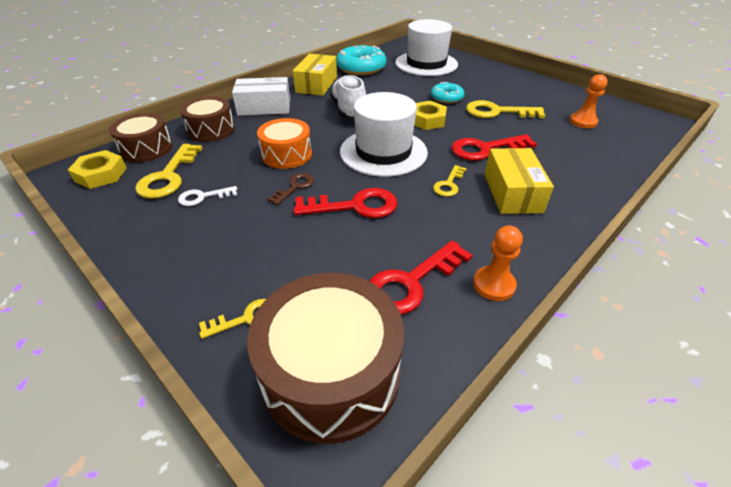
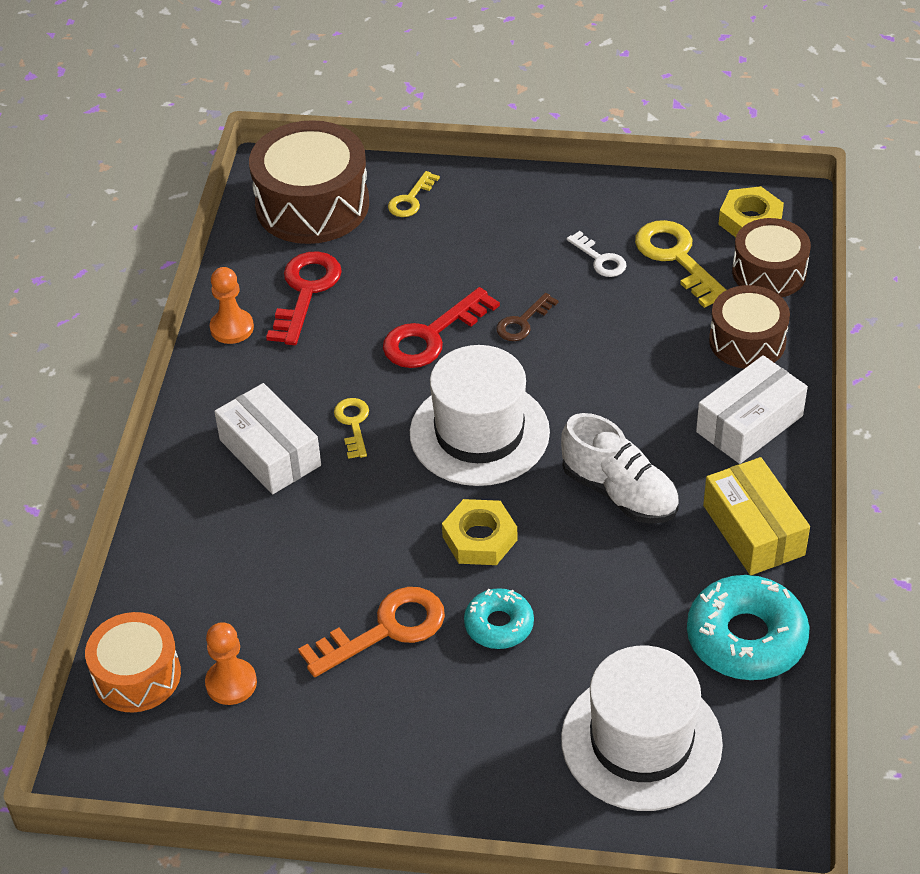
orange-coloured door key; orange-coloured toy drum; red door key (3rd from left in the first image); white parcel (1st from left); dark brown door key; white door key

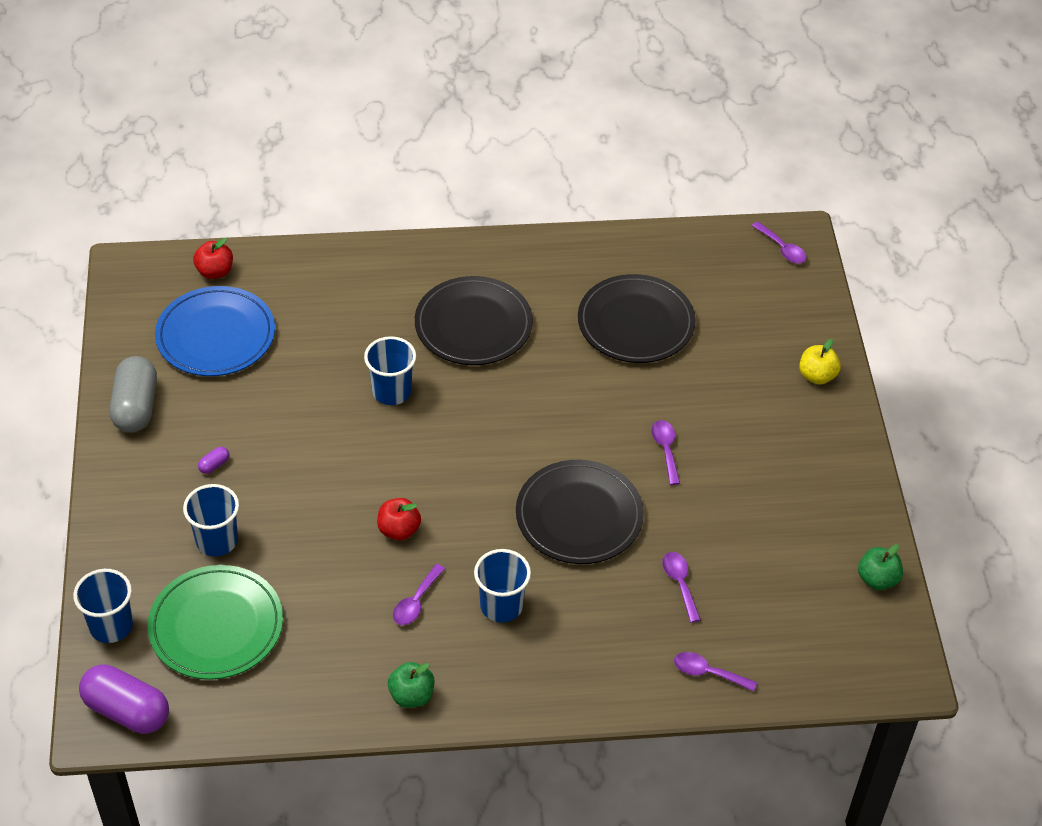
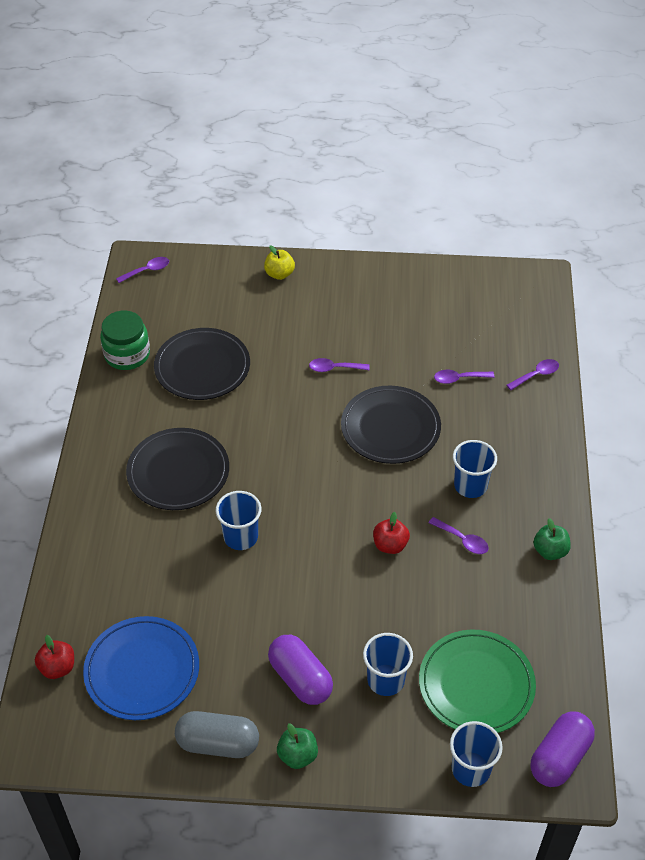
royal purple pill shape (1st from left); leaf-green apple (1st from left); royal purple spoon (5th from left); leaf-green jam jar

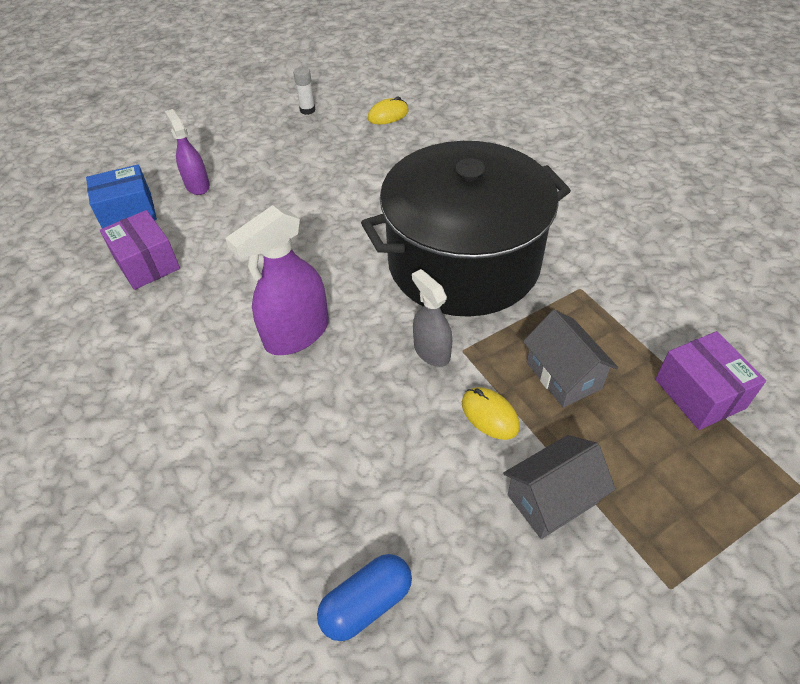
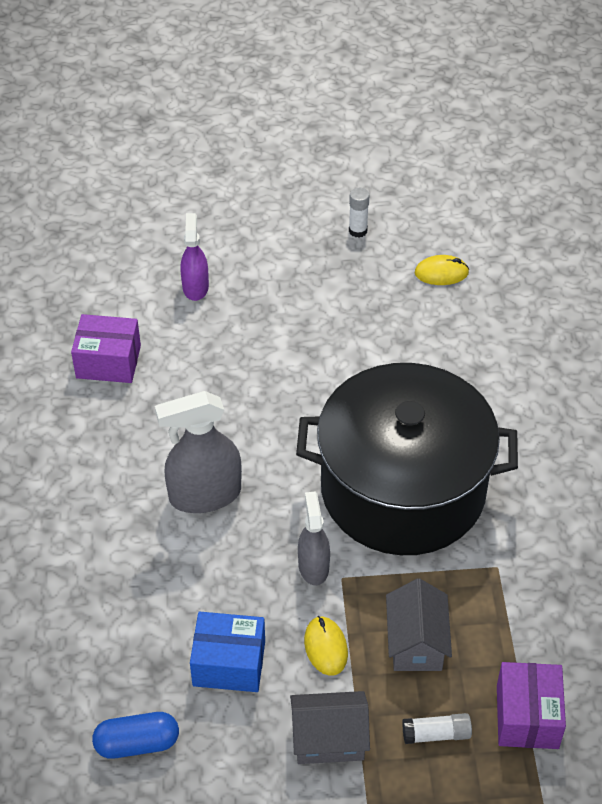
cobalt parcel; gray sprayer (1st from left); royal purple parcel (1st from left); white stick of glue (2nd from left)

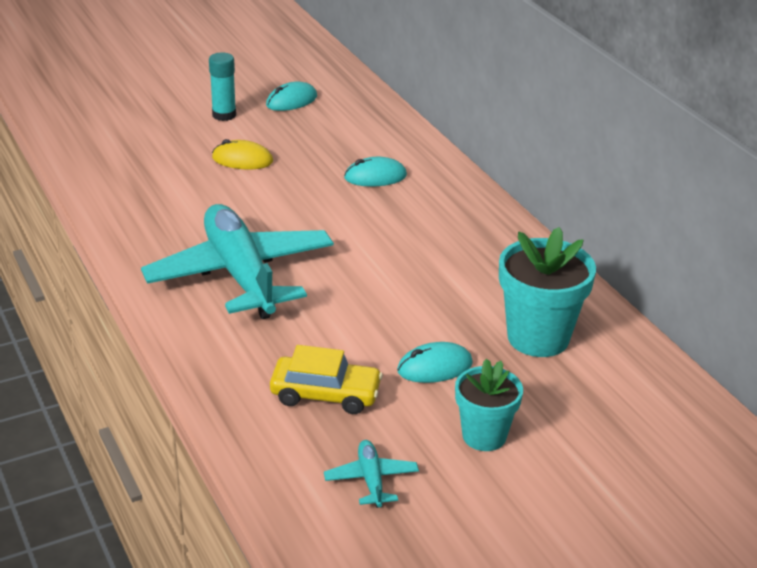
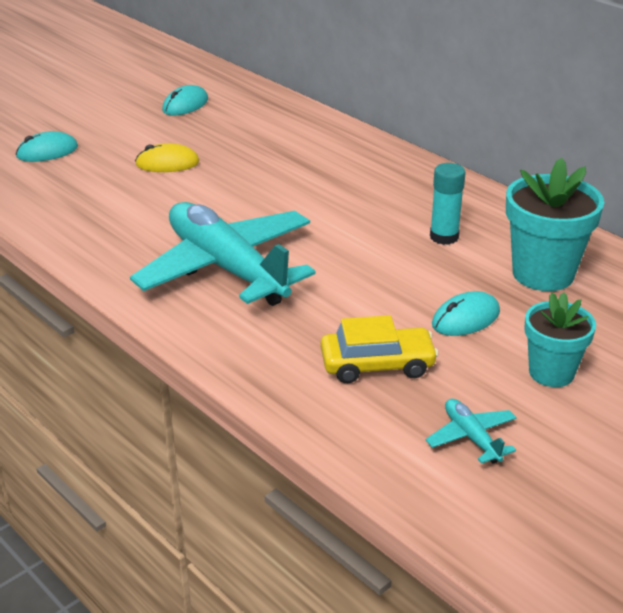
turquoise stick of glue; turquoise PC mouse (1st from left)

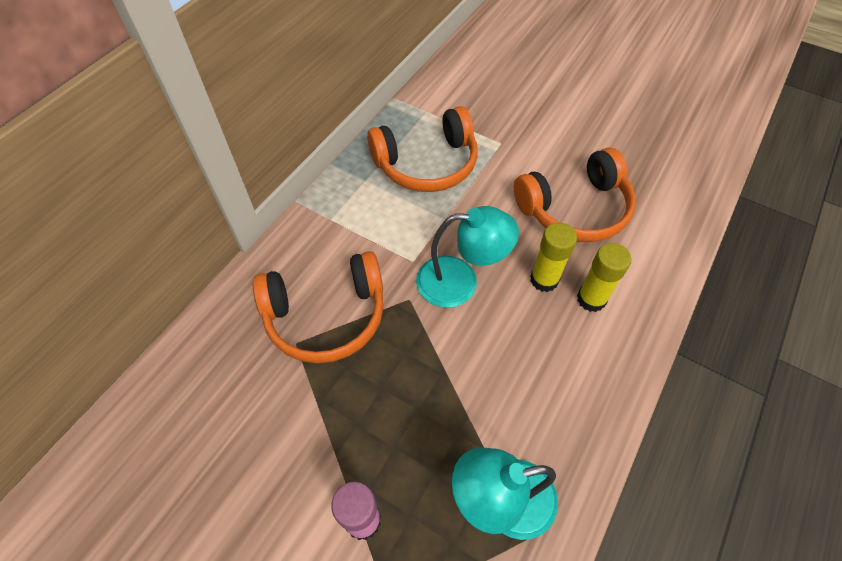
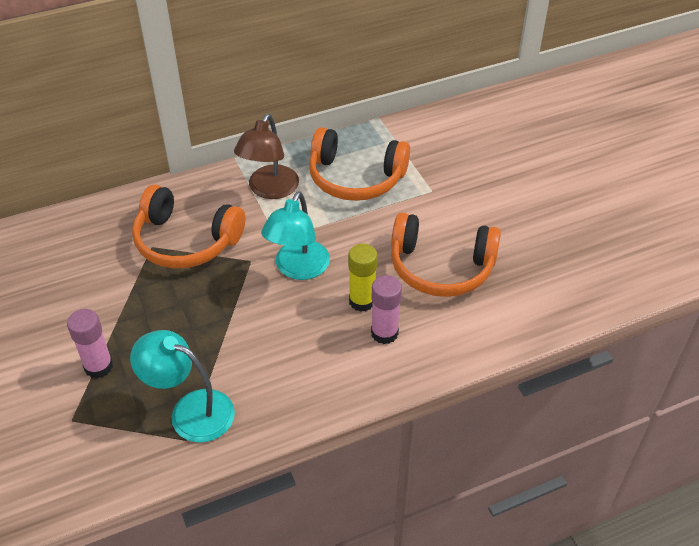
turquoise lamp (2nd from left); pink stick of glue (2nd from left); dark brown lamp

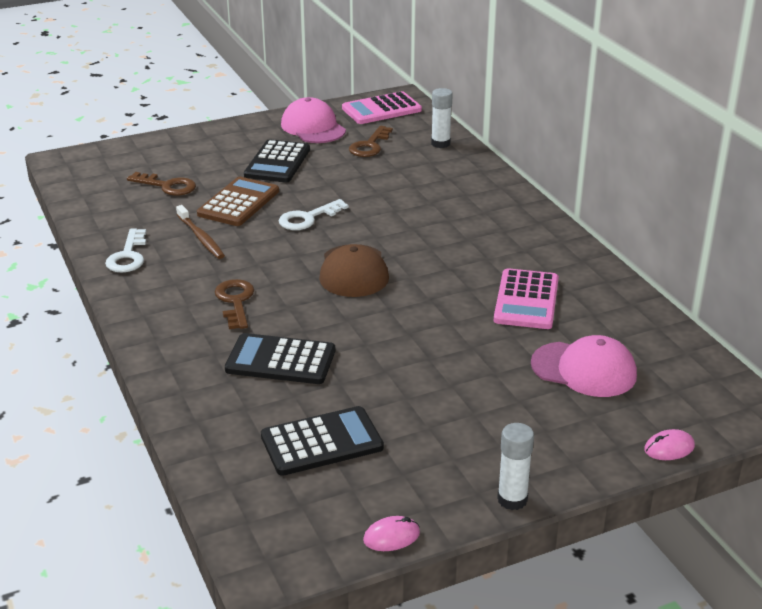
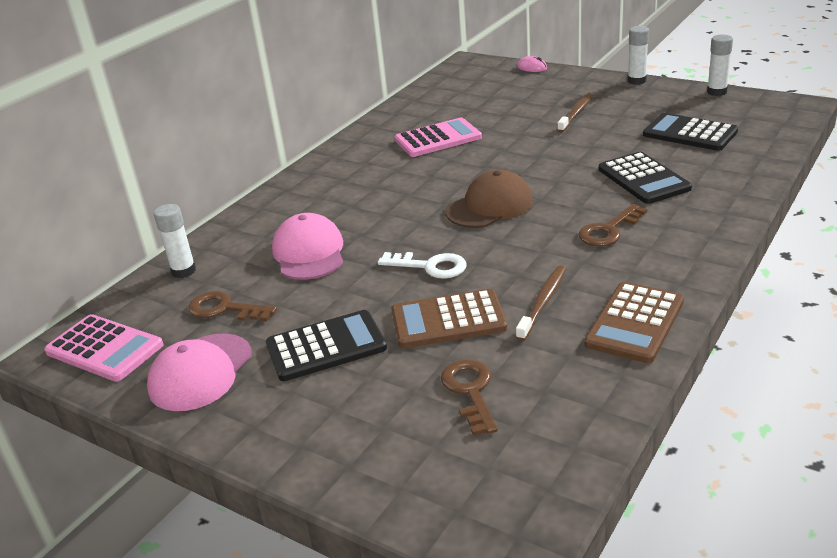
dark brown door key (1st from left); dark brown calculator (2nd from left); pink cap (2nd from left); white stick of glue (3rd from left); dark brown tooth brush (2nd from left)

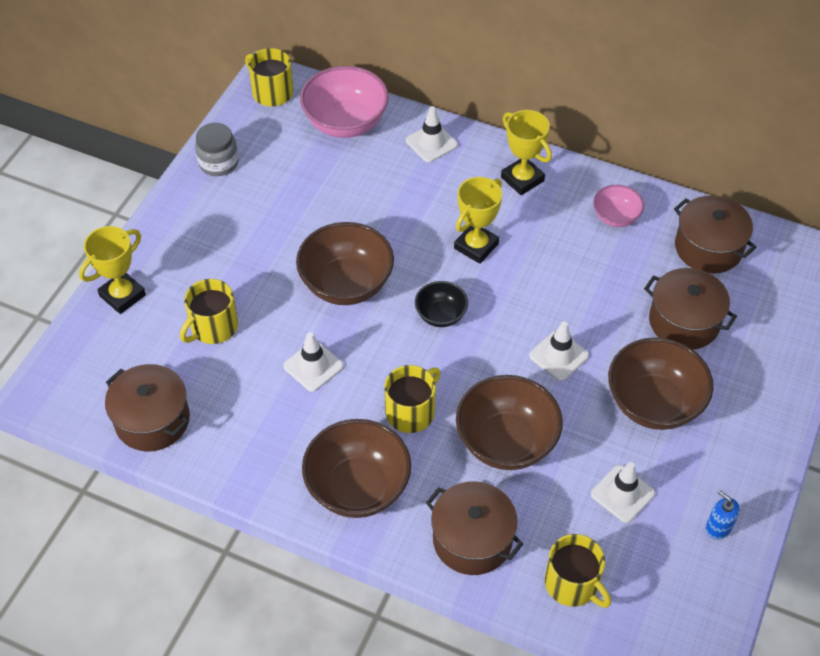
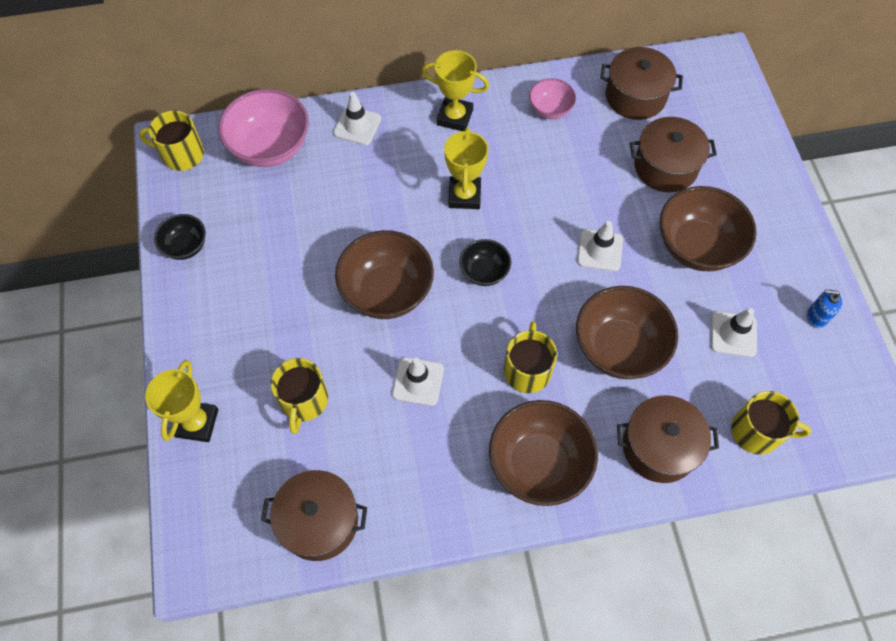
jet-black serving bowl (1st from left)

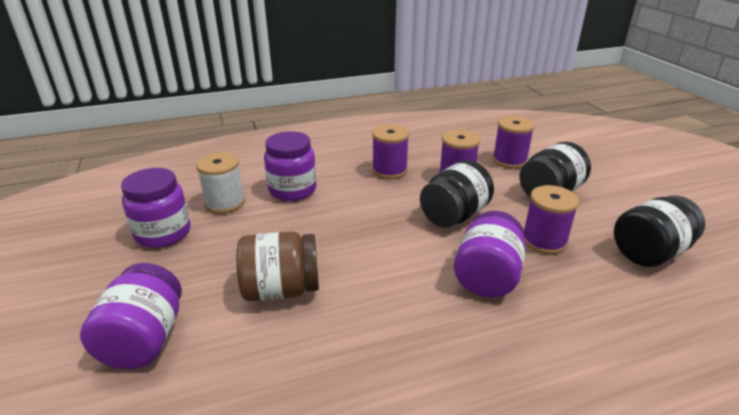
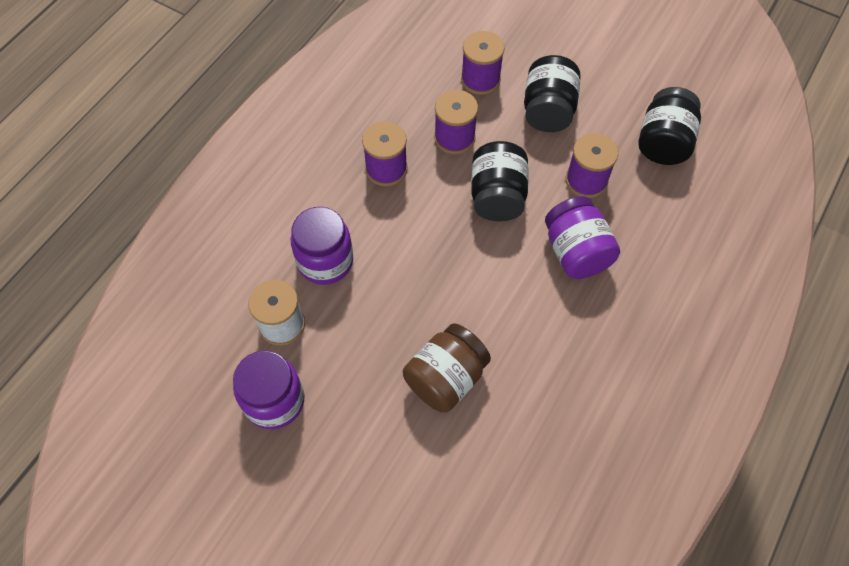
royal purple jam jar (1st from left in the first image)

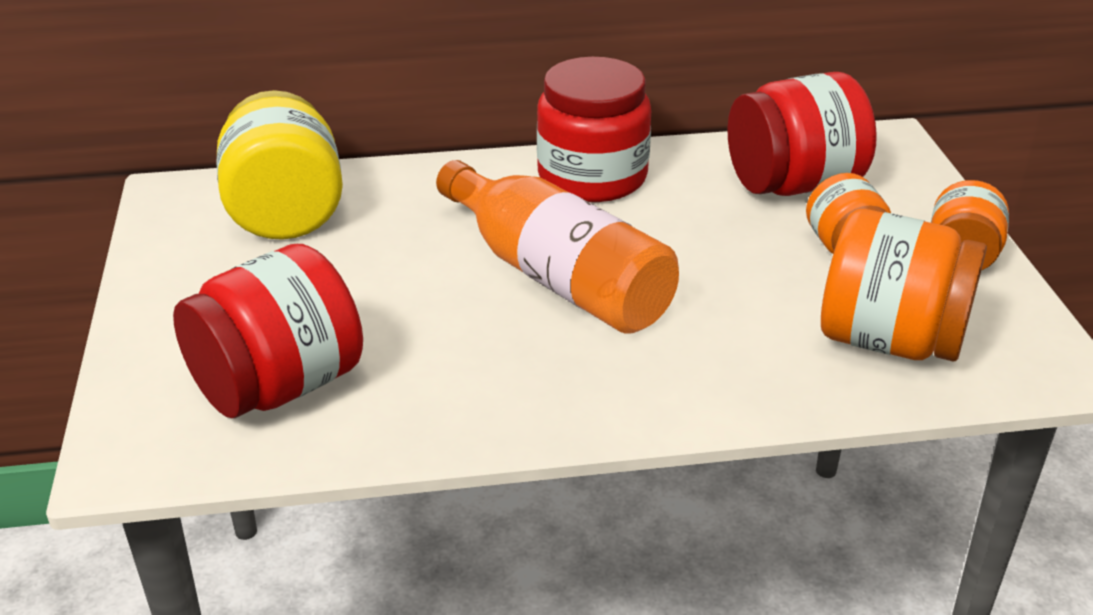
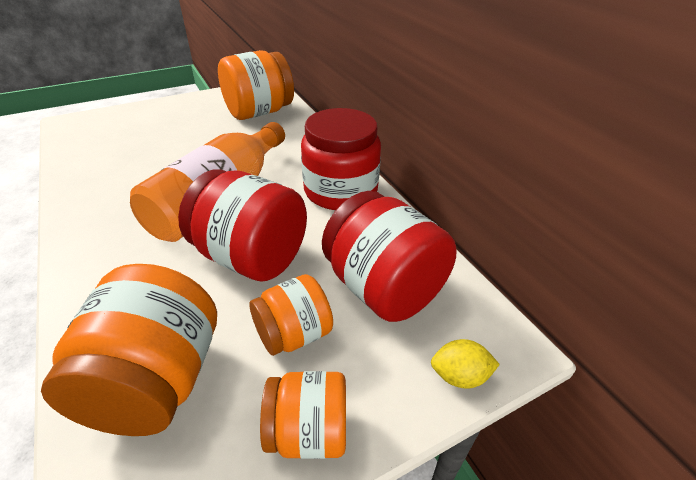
orange-coloured jam jar (2nd from left); red jam jar (1st from left); yellow citrus fruit

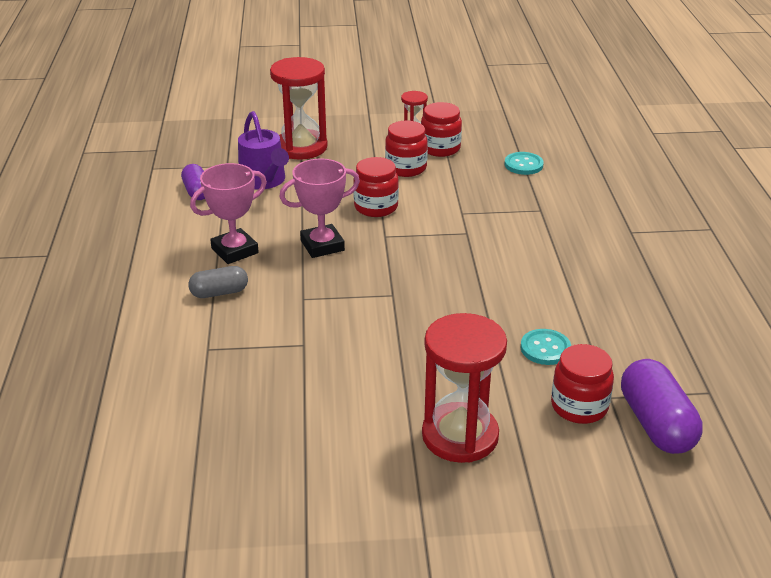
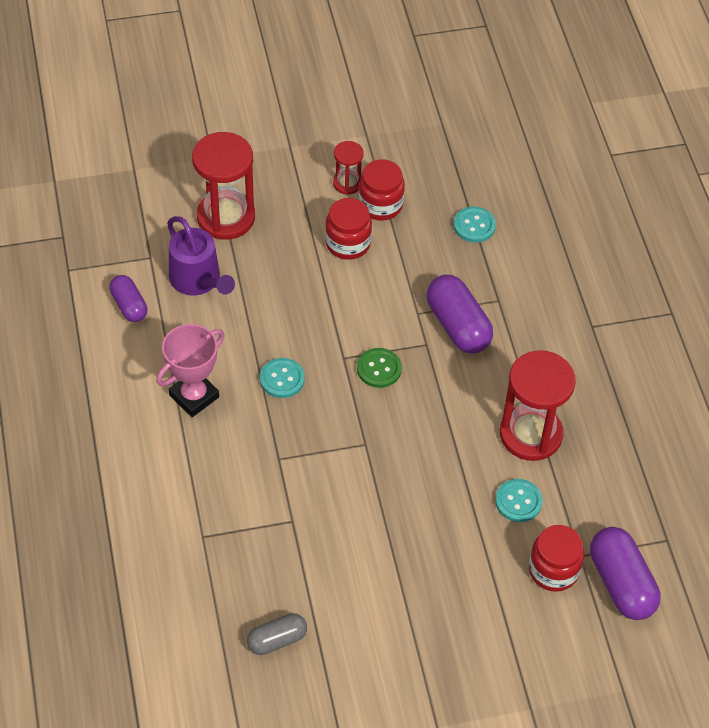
red jam jar (1st from left in the first image); turquoise sewing button (1st from left); gray pill shape; red hourglass (3rd from left); royal purple pill shape (2nd from left); leaf-green sewing button

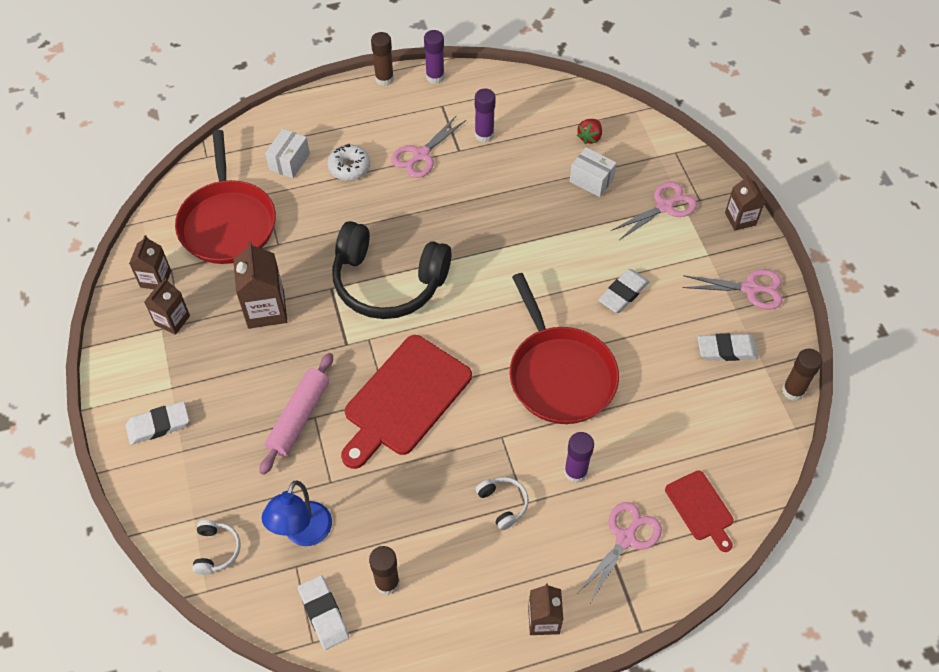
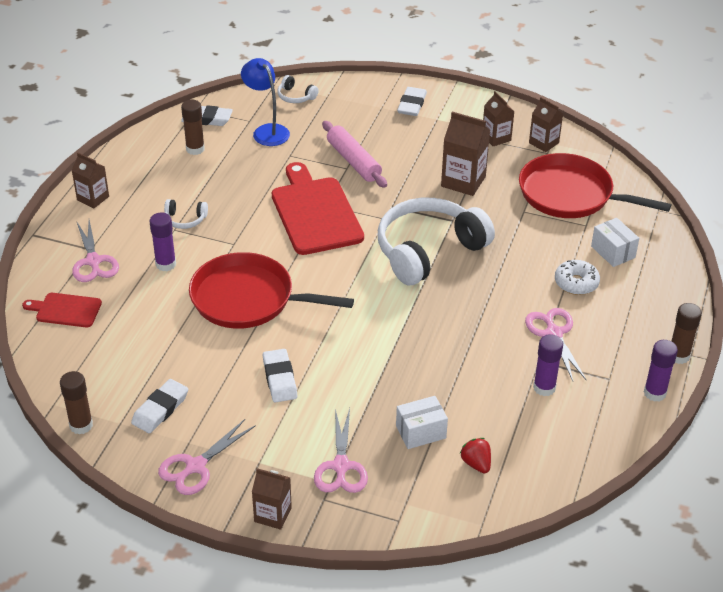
white headset (3rd from left)

